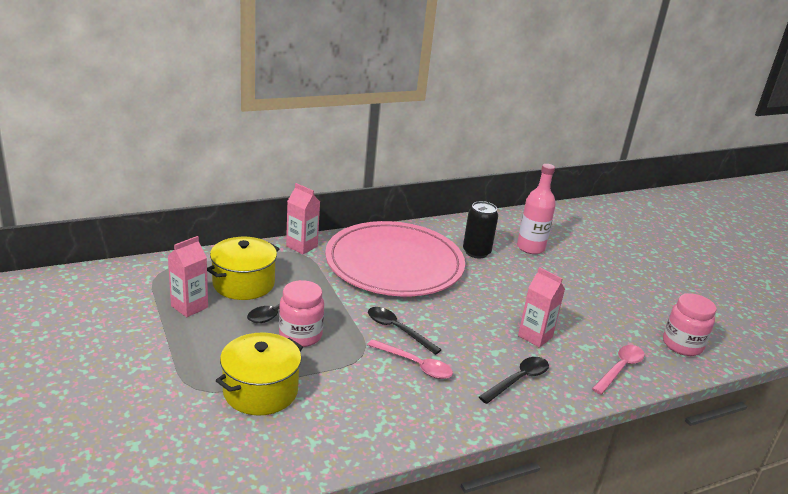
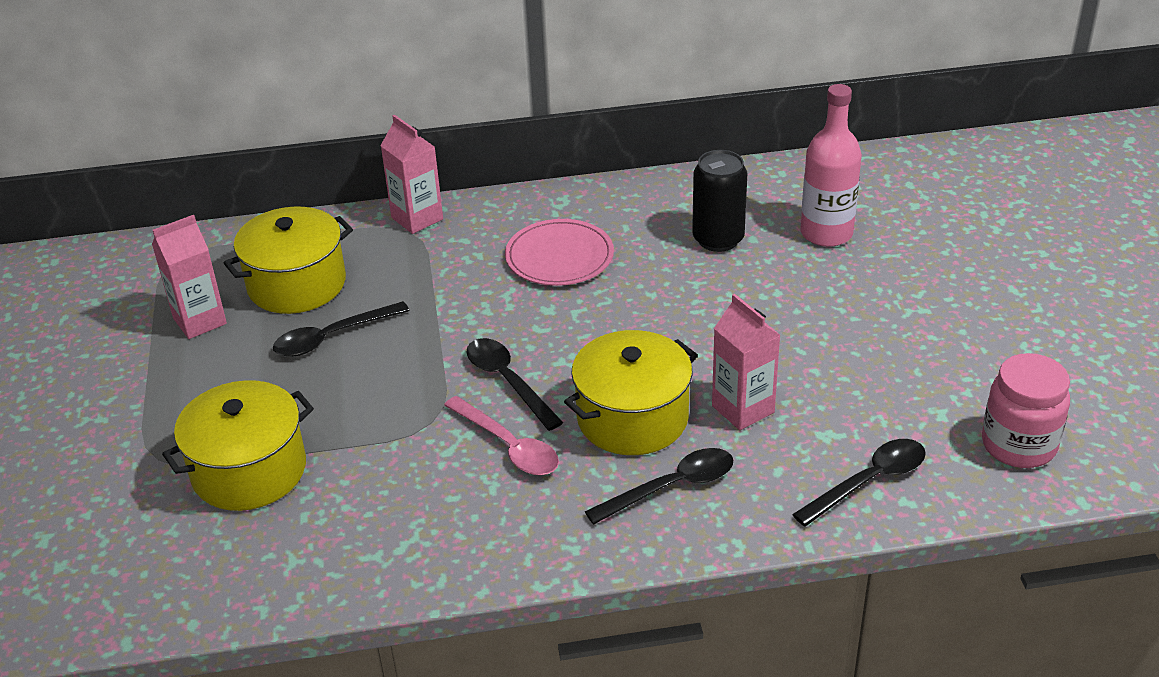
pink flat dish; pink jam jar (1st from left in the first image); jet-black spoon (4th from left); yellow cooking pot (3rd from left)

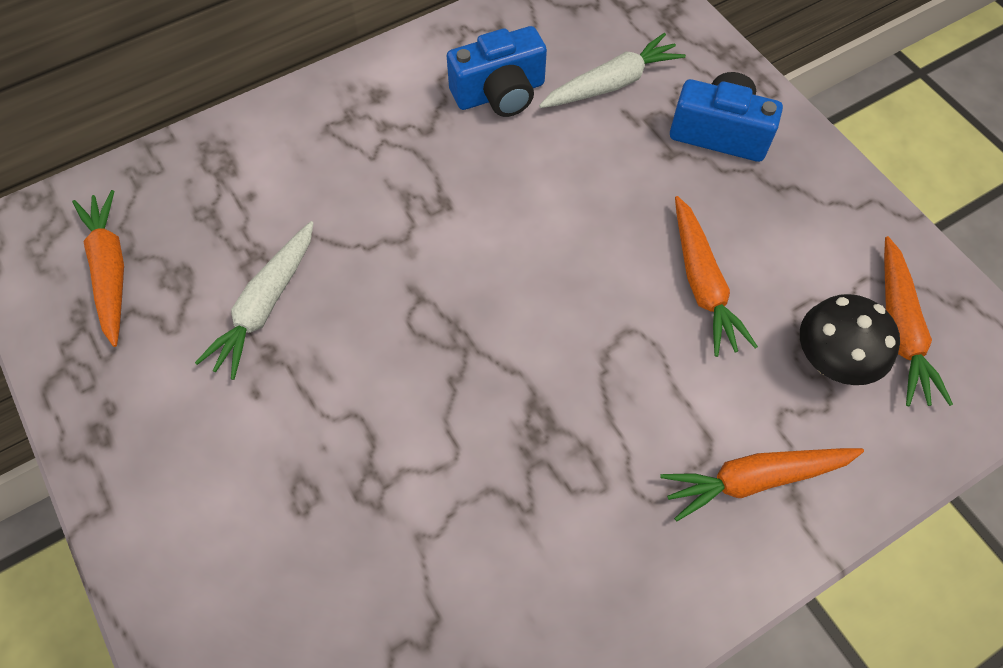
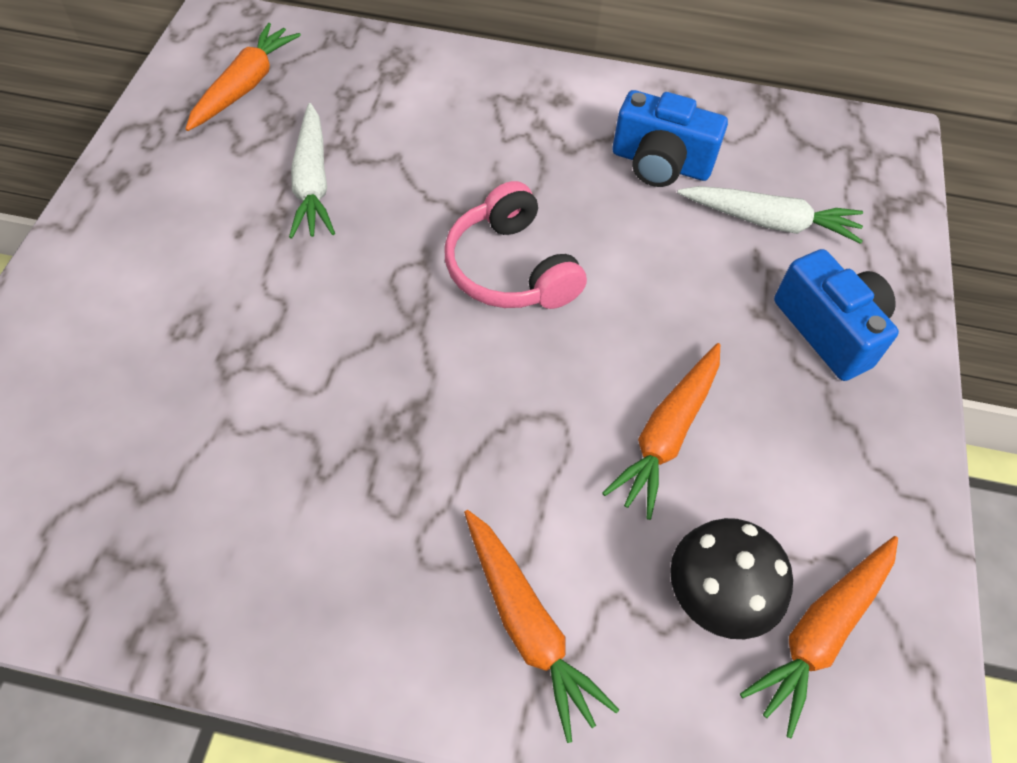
white toy carrot (1st from left); orange-coloured toy carrot (2nd from left); pink headset

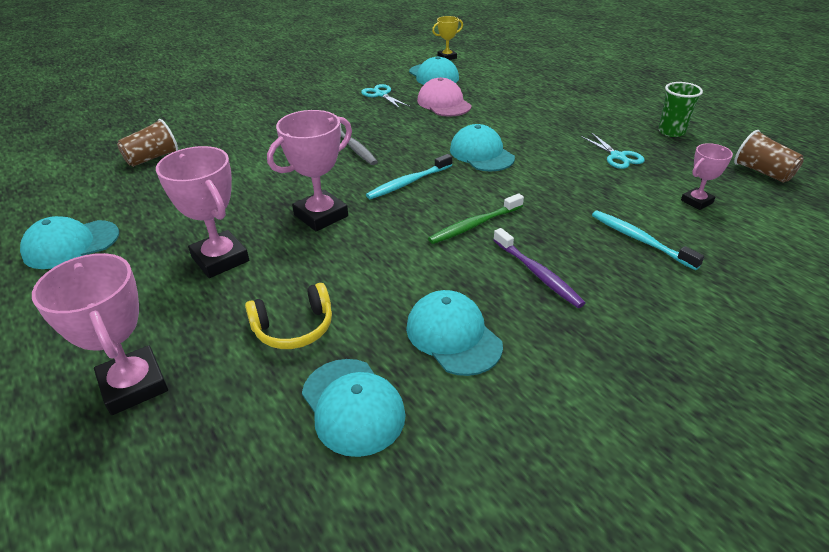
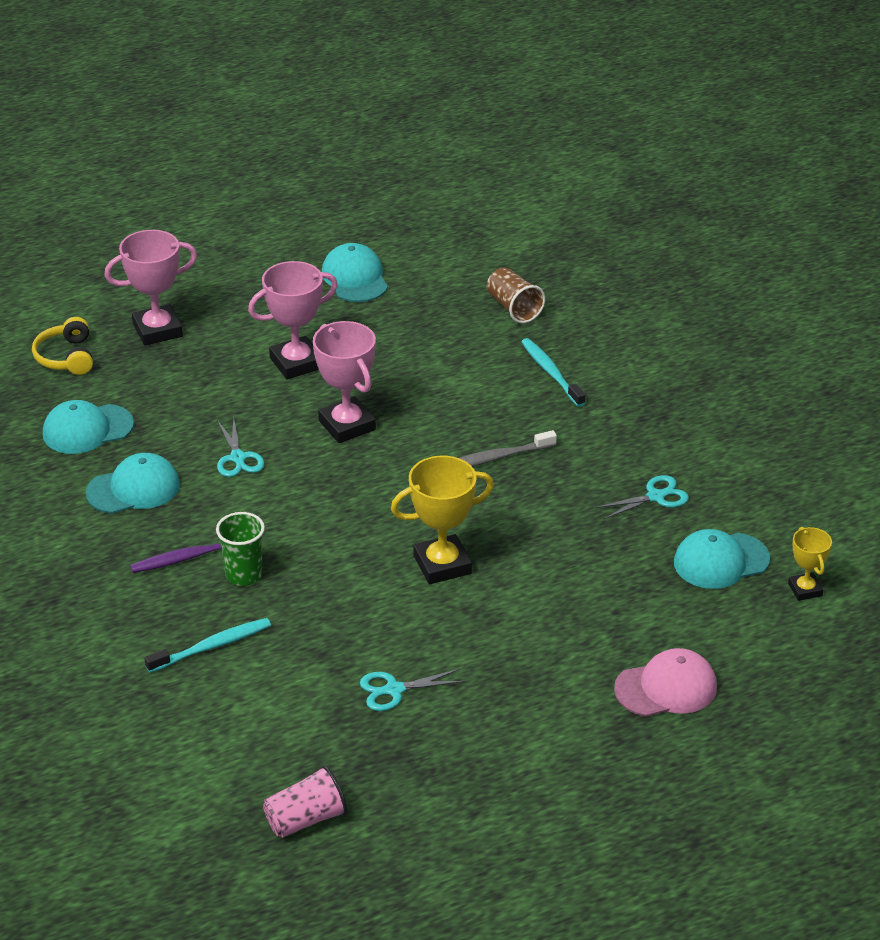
pink cap; leaf-green cup; yellow prize cup (1st from left); pink cup; pink prize cup (4th from left in the first image); turquoise tooth brush (2nd from left); leaf-green tooth brush; yellow headset; turquoise scissors (1st from left)

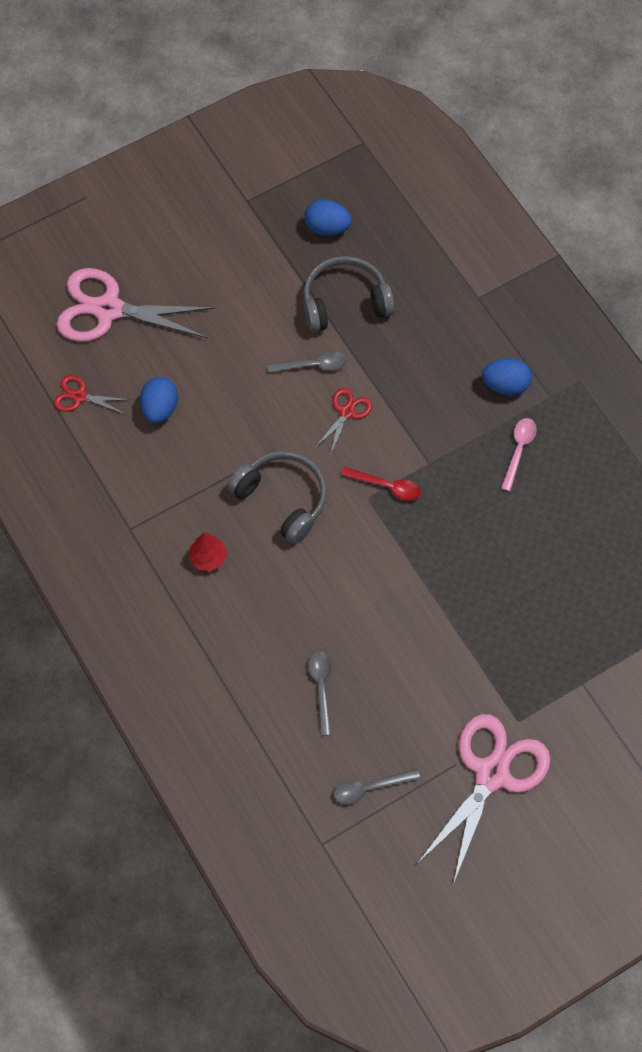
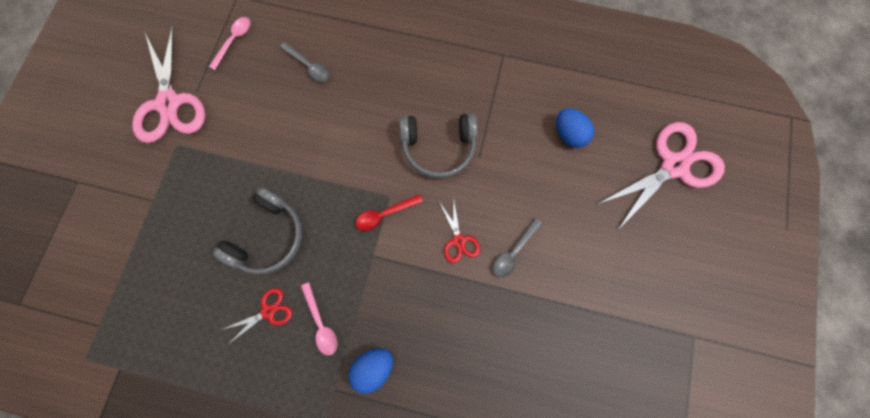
cobalt egg shape (2nd from left in the first image); gray headset (1st from left); red scissors (1st from left); red toy tree; pink spoon (1st from left)

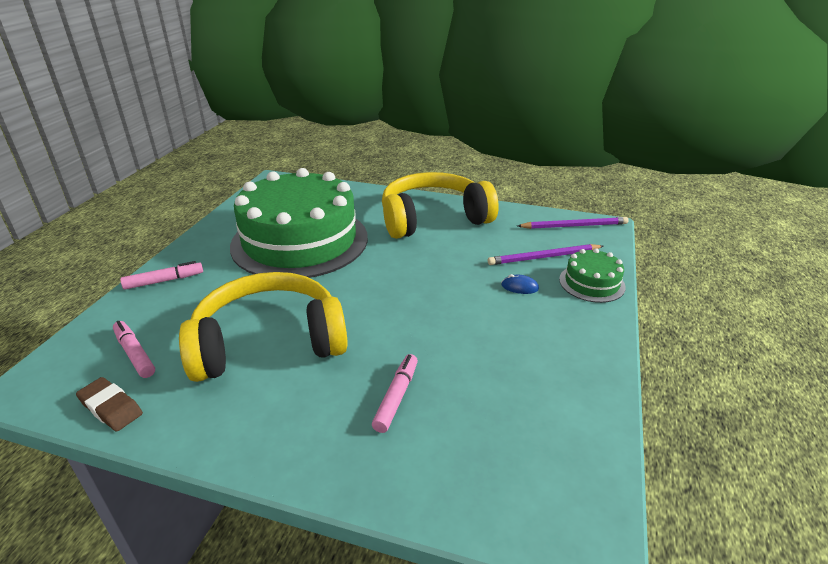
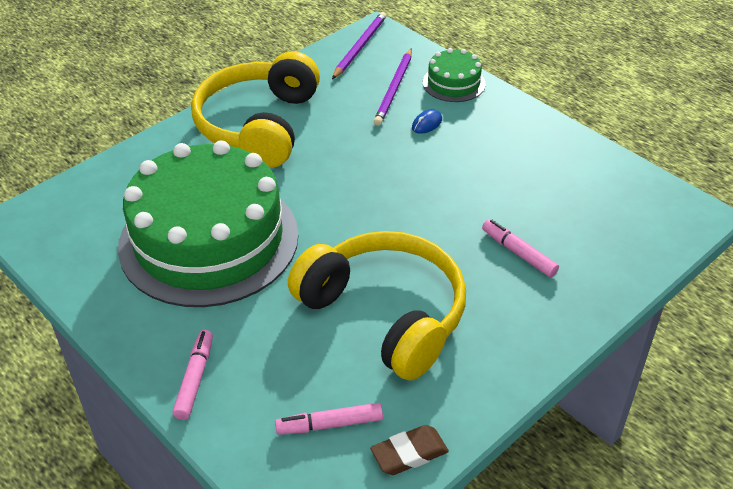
yellow headset (2nd from left)

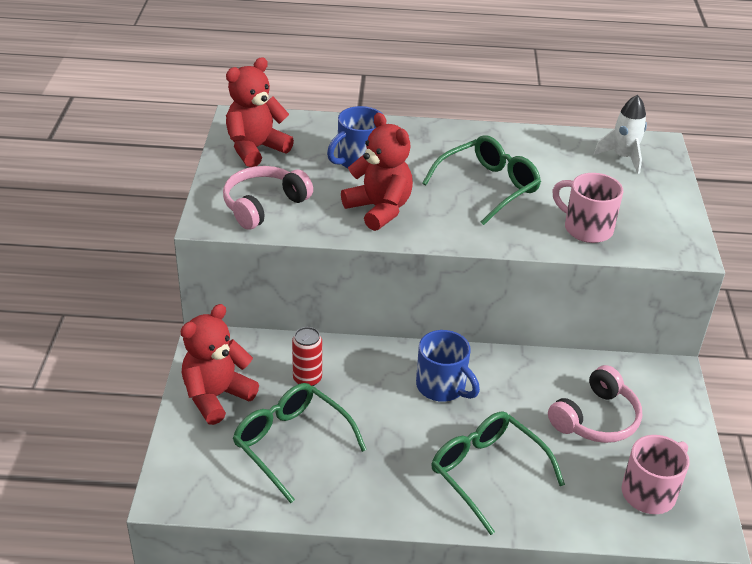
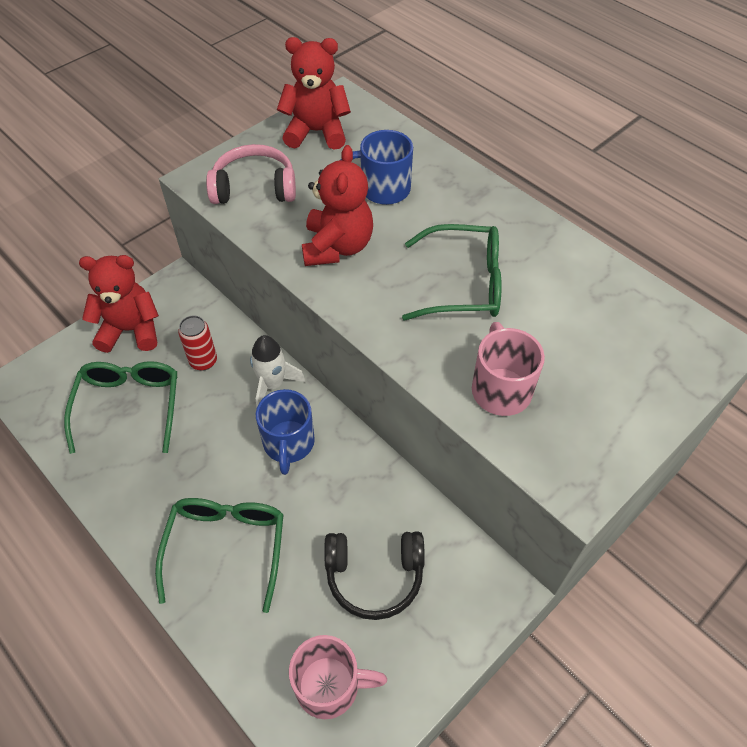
white rocket; jet-black headset

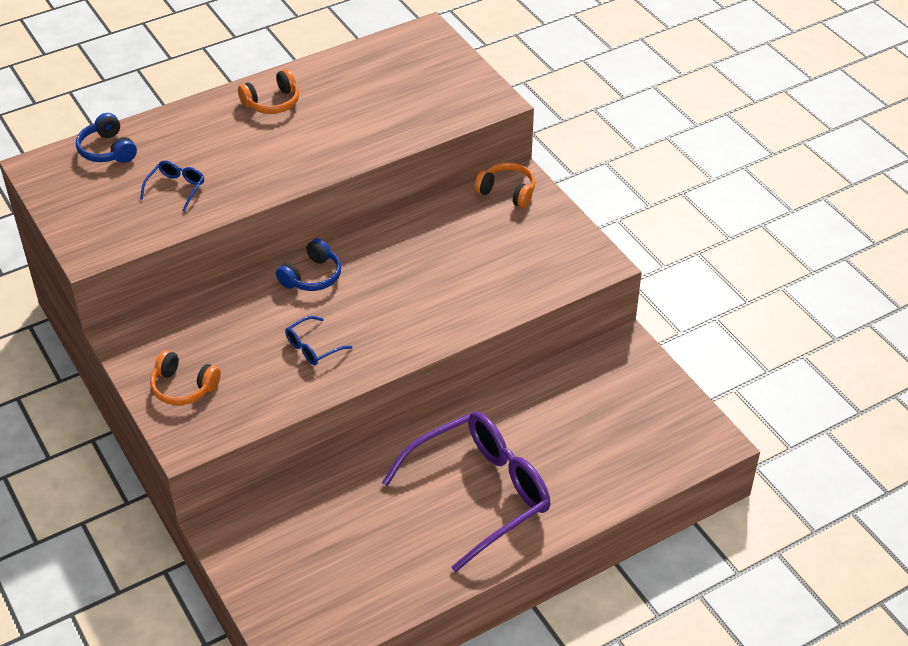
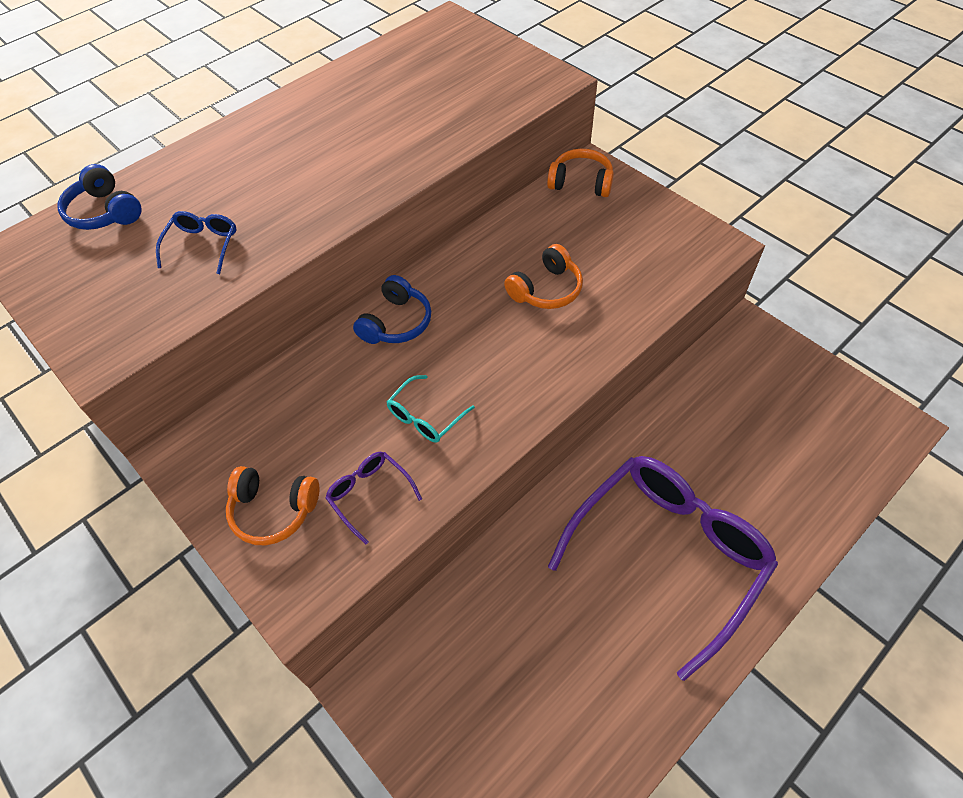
orange-coloured headset (2nd from left); turquoise glasses; royal purple glasses (1st from left)

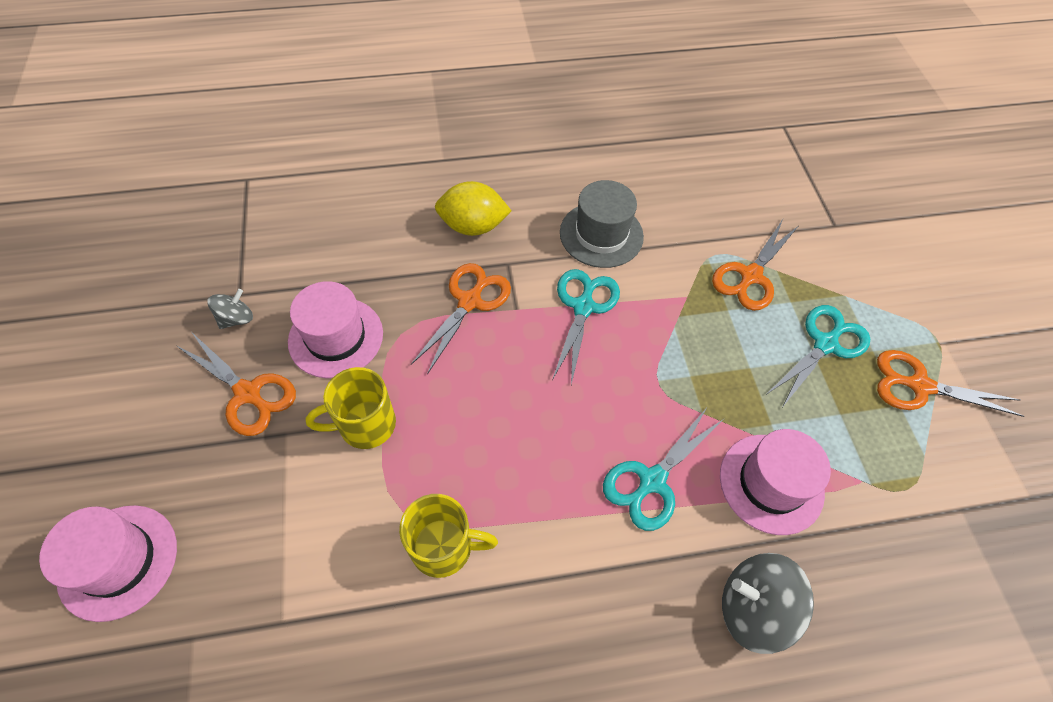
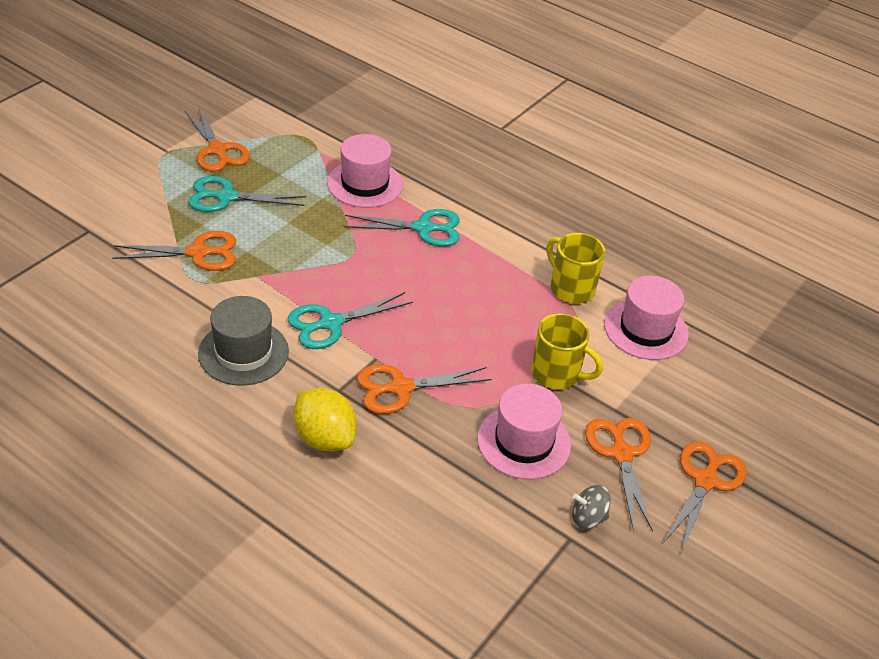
pink top hat (3rd from left); gray spinning top (2nd from left in the first image); orange-coloured scissors (5th from left)

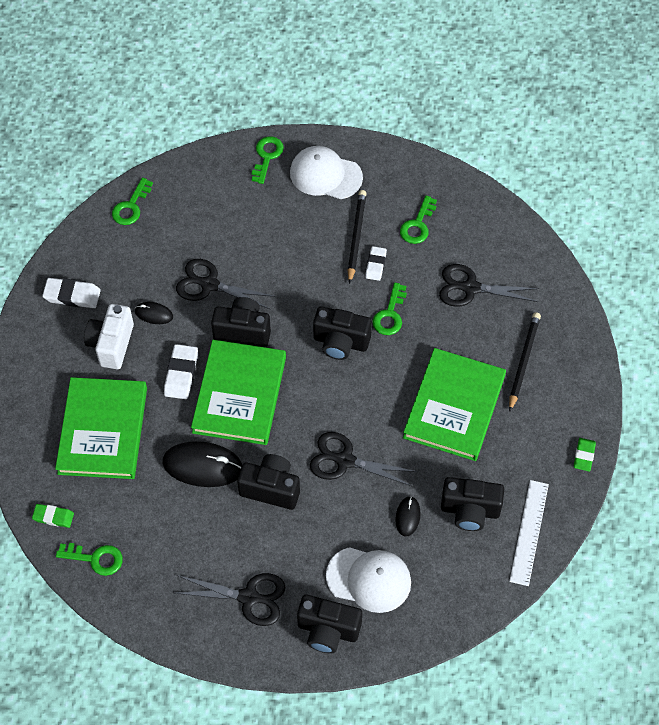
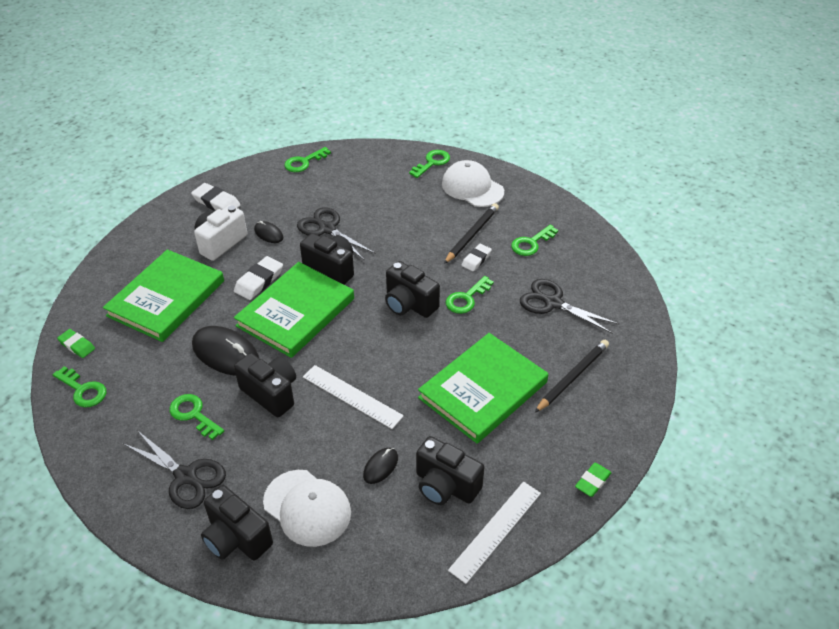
white measuring stick (1st from left); leaf-green door key (2nd from left)

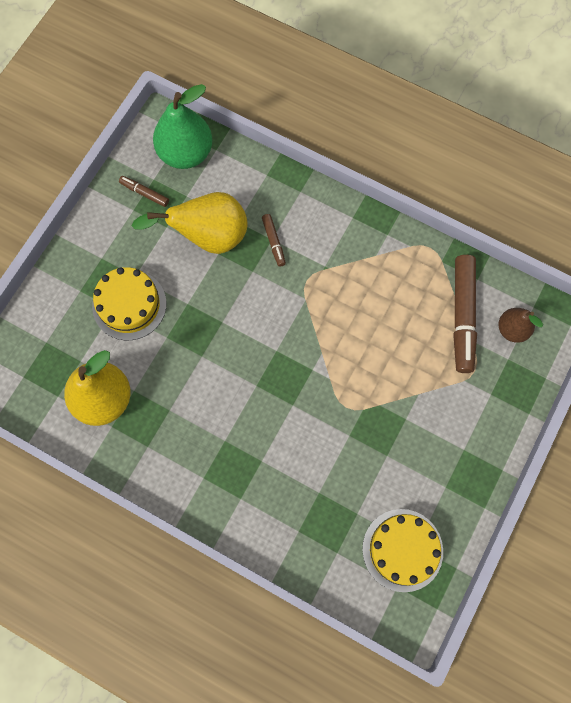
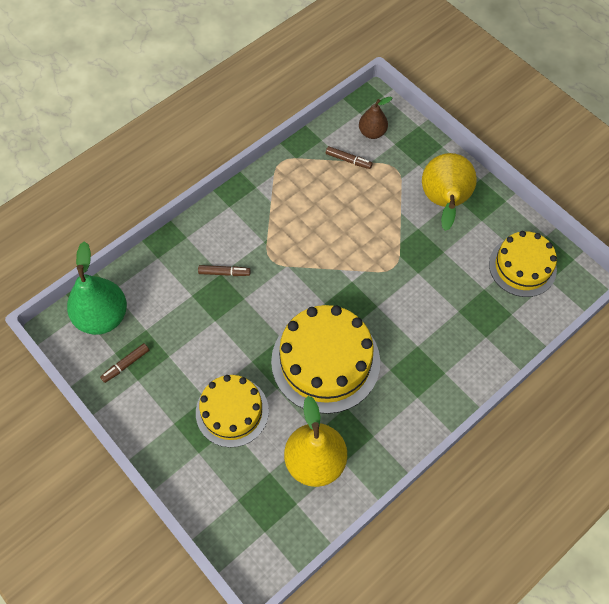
yellow toy pear (2nd from left); dark brown marker (3rd from left); yellow layer cake (2nd from left)

